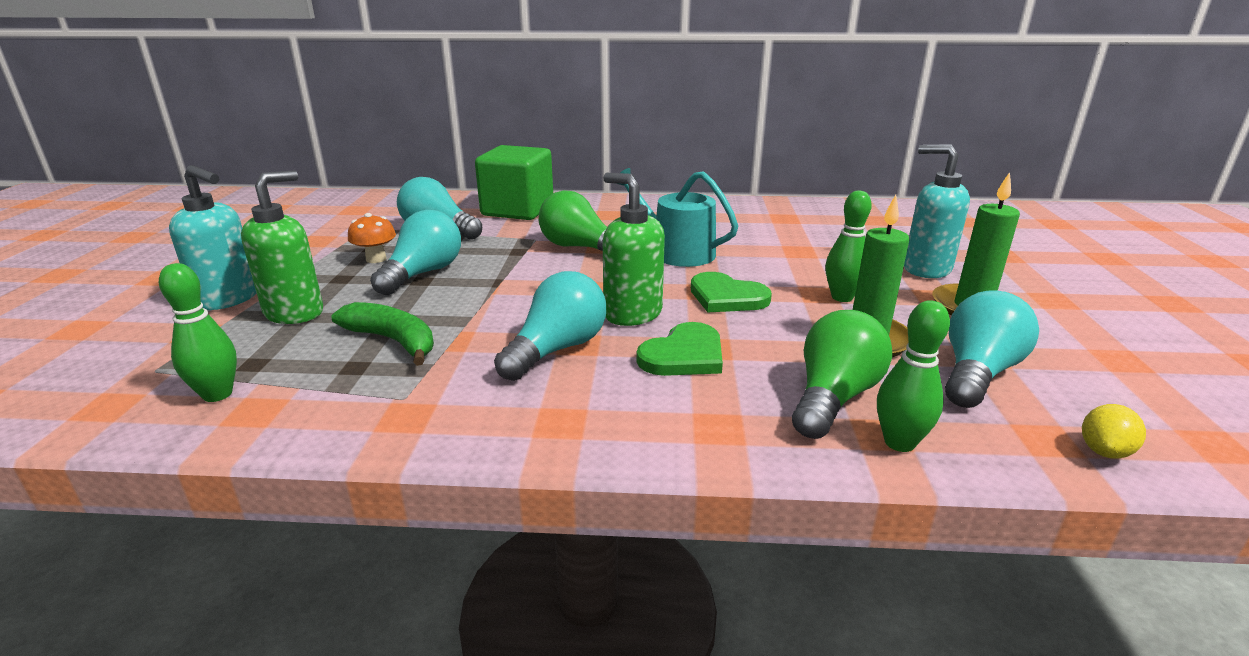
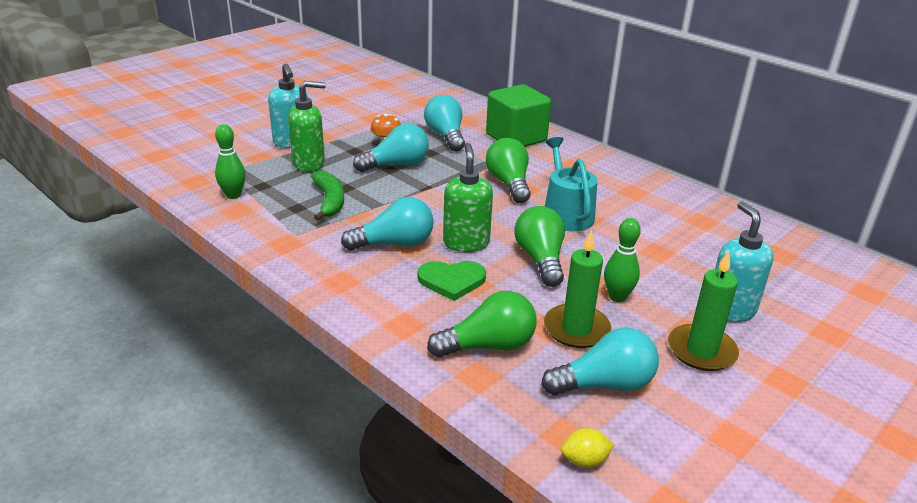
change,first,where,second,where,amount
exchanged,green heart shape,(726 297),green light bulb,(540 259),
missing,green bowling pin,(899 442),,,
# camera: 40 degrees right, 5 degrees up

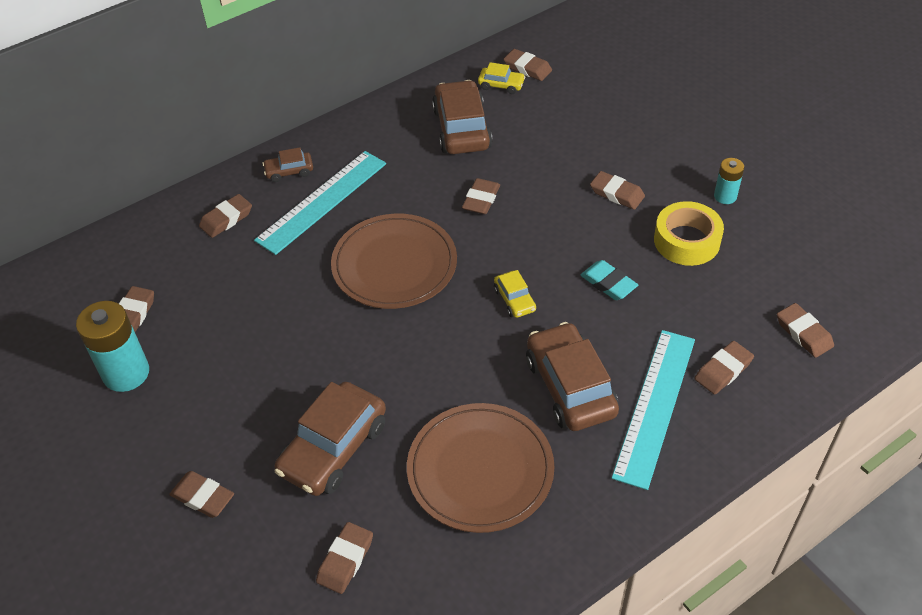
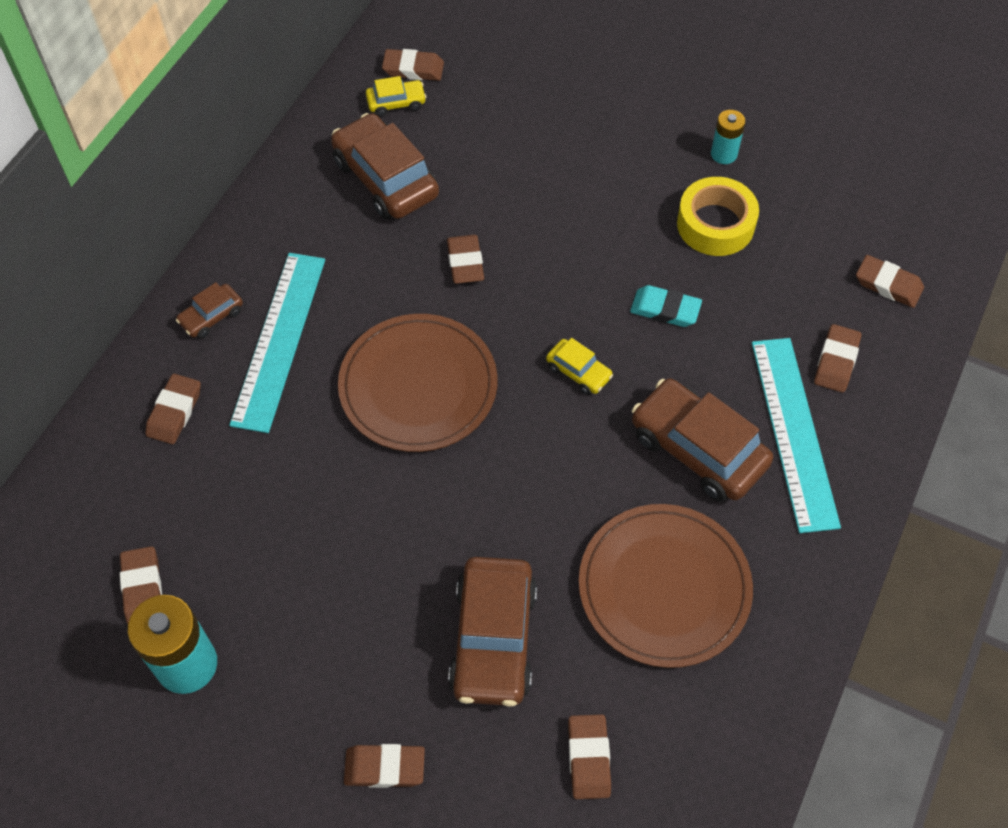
change,first,where,second,where,amount
missing,dark brown eraser,(617 193),,,
# camera: 30 degrees left, 10 degrees up

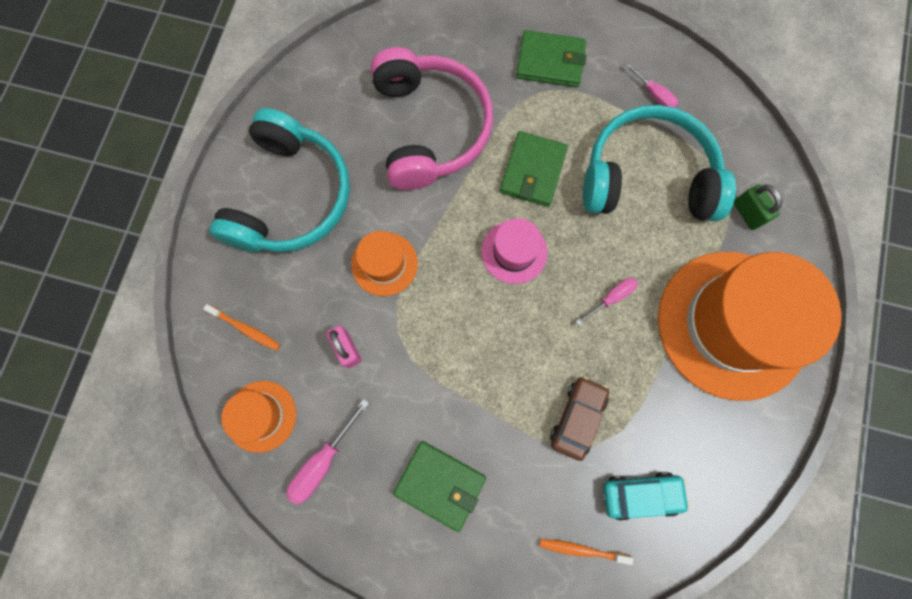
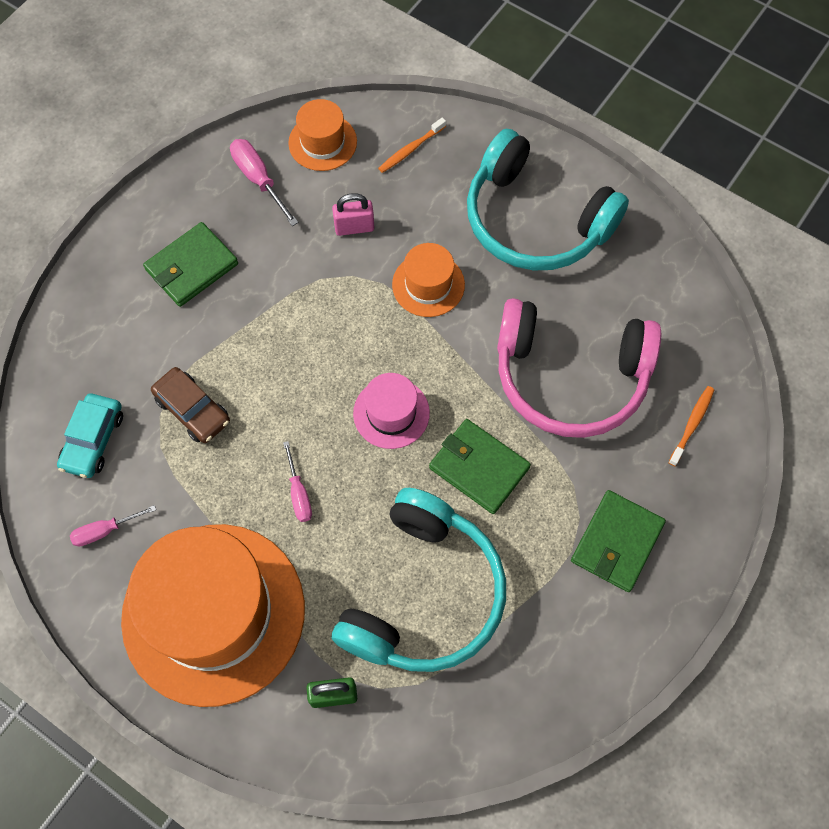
change,first,where,second,where,amount
relocated,rose-pink hand screwdriver,(654 95),,(105 531),
relocated,orange-coloured toothbrush,(582 550),,(692 424),
# camera: 110 degrees right, 10 degrees down

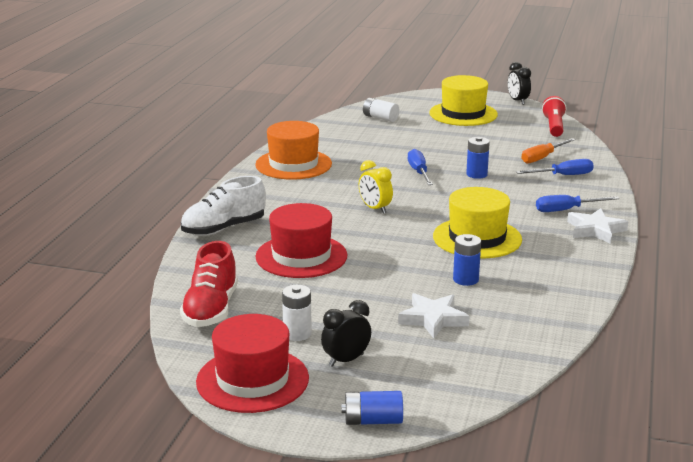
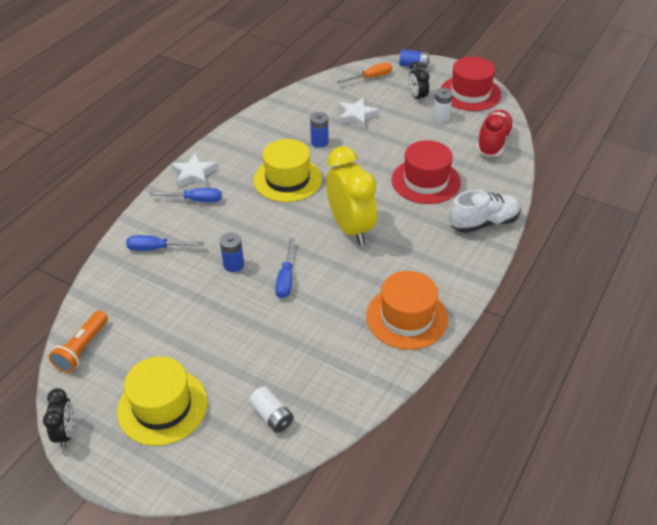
change,first,where,second,where,amount
colour,scarlet flashlight,(554 126),orange-coloured flashlight,(82 349),
relocated,orange-coloured hand screwdriver,(542 158),,(371 78),
size,bright yellow alarm clock,(375 209),,(350 228),x2.01
spun,black alarm clock,(346 360),,(417 97),90 degrees clockwise
# camera: 165 degrees left, 20 degrees up

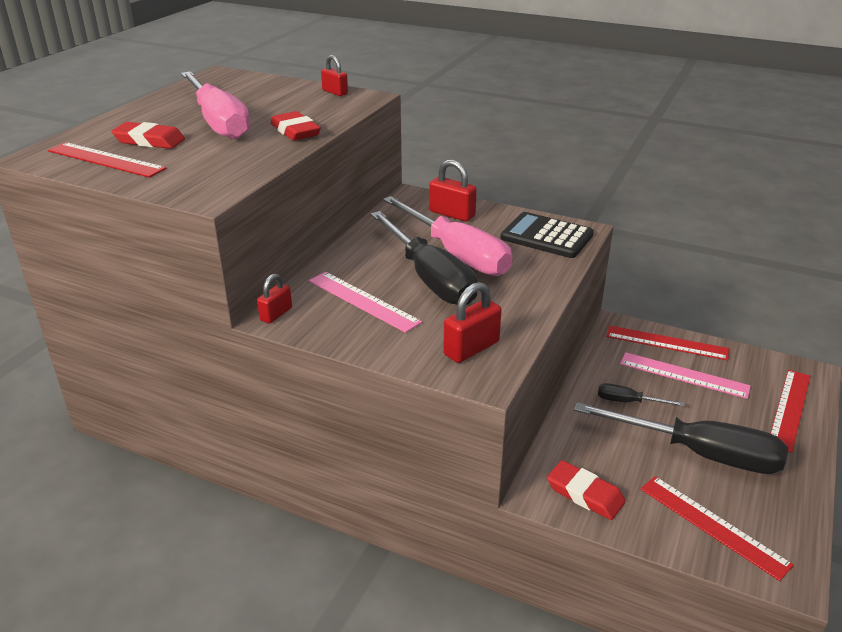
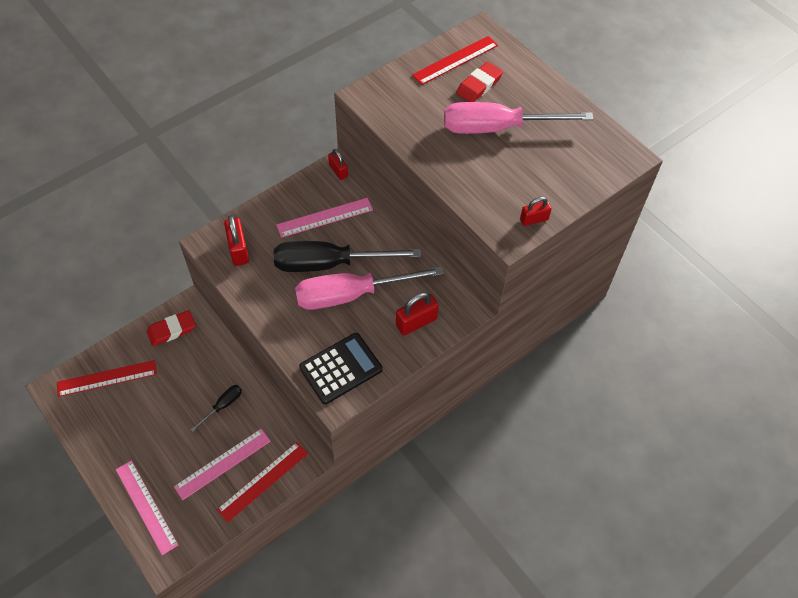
change,first,where,second,where,amount
missing,scarlet eraser,(295 131),,,
colour,scarlet straightedge,(789 409),rose-pink straightedge,(146 506),
missing,black hand screwdriver,(699 453),,,
# camera: 115 degrees right, 25 degrees up

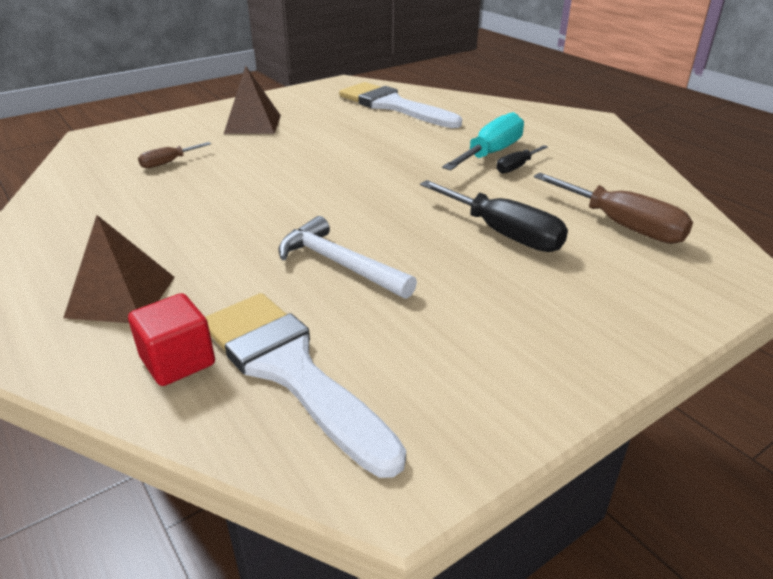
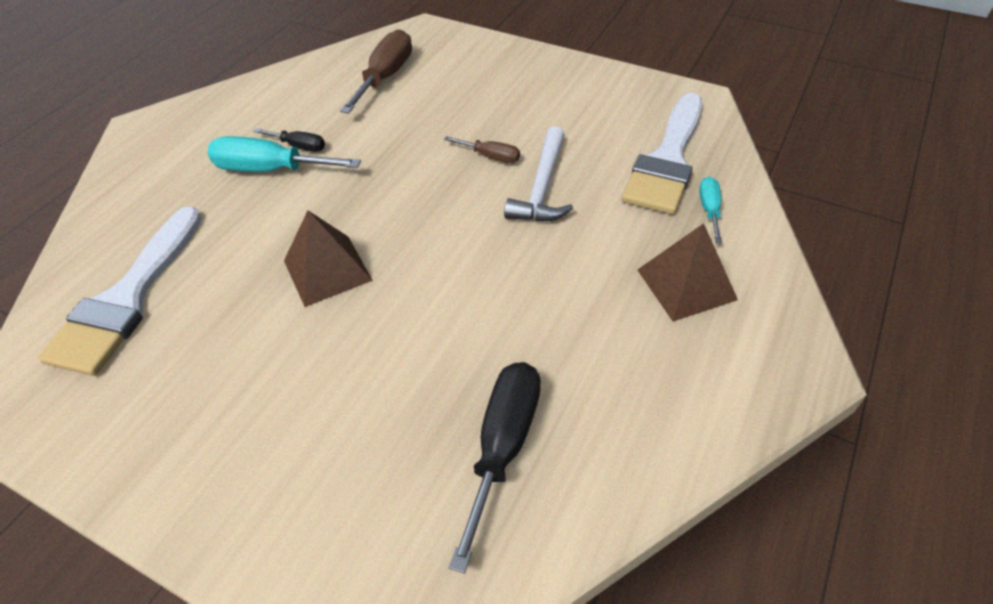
change,first,where,second,where,amount
relocated,dark brown pyramid,(253 124),,(327 270),
relocated,dark brown hand screwdriver,(168 163),,(491 156),
relocated,black hand screwdriver,(503 233),,(503 446),
exchanged,scarlet cube,(178 361),teal hand screwdriver,(709 210),
# camera: 115 degrees left, 15 degrees up

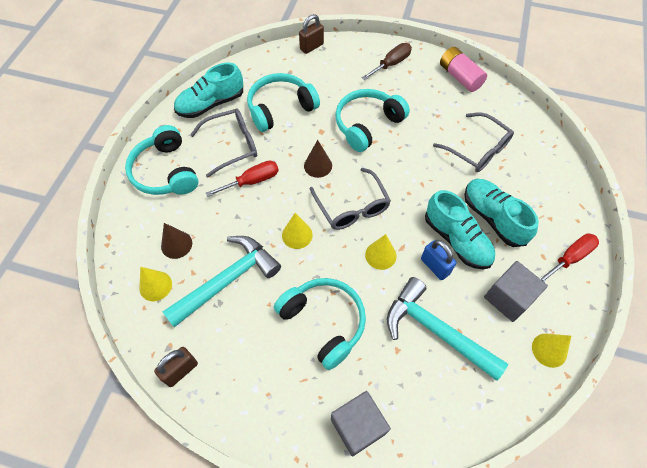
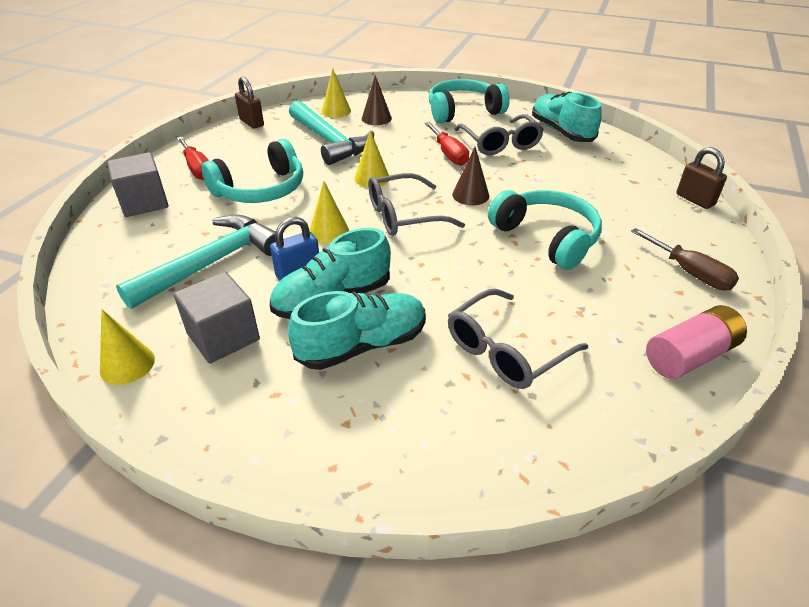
change,first,where,second,where,amount
missing,teal headphones,(280 108),,,
relocated,scarlet hand screwdriver,(570 258),,(197 169),
# camera: 95 degrees right, 20 degrees down

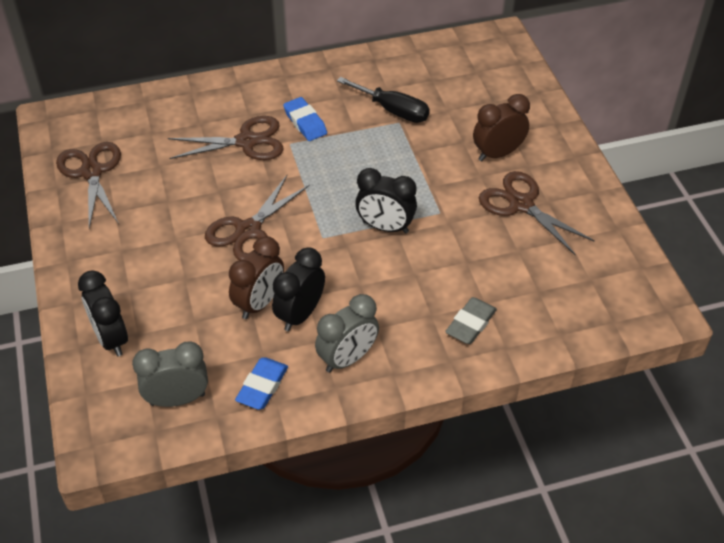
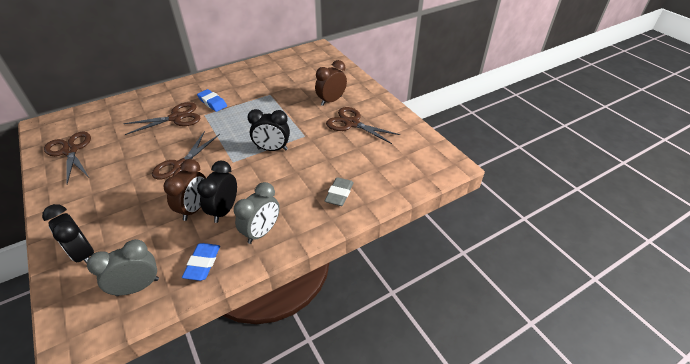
change,first,where,second,where,amount
missing,black hand screwdriver,(393 110),,,
# camera: 15 degrees left, 5 degrees down

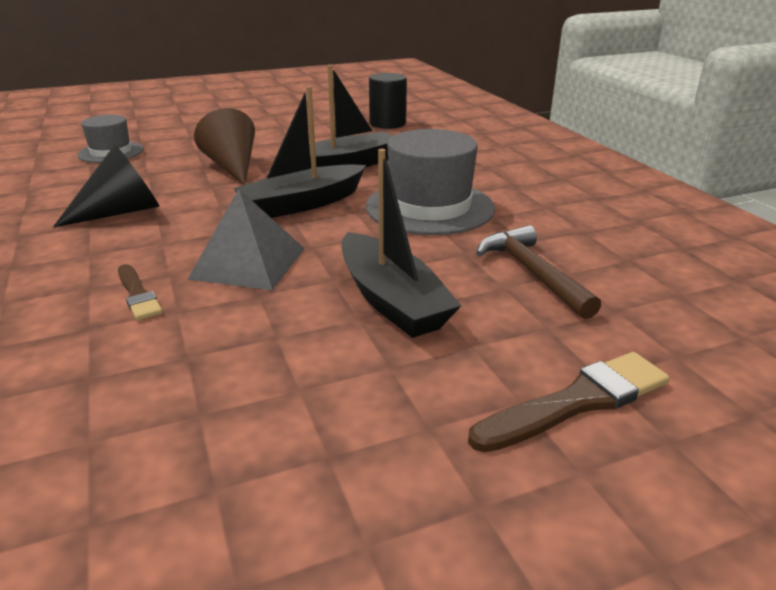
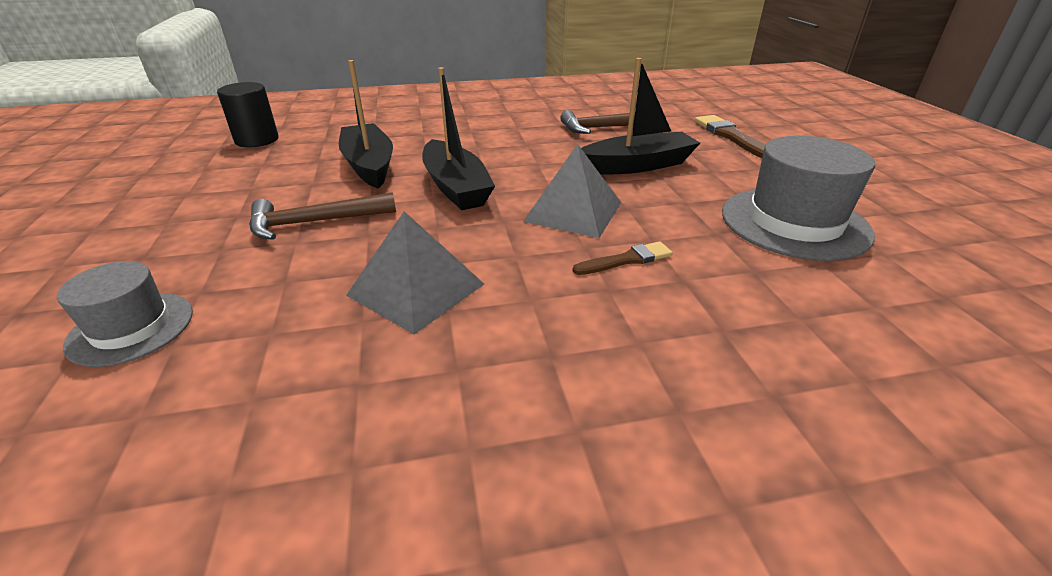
change,first,where,second,where,amount
exchanged,dark brown cone,(232 167),dark brown claw hammer,(315 222),
relocated,grey top hat,(429 207),,(794 223),
exchanged,black cone,(121 212),grey pyramid,(416 289),
# camera: 80 degrees left, 5 degrees up

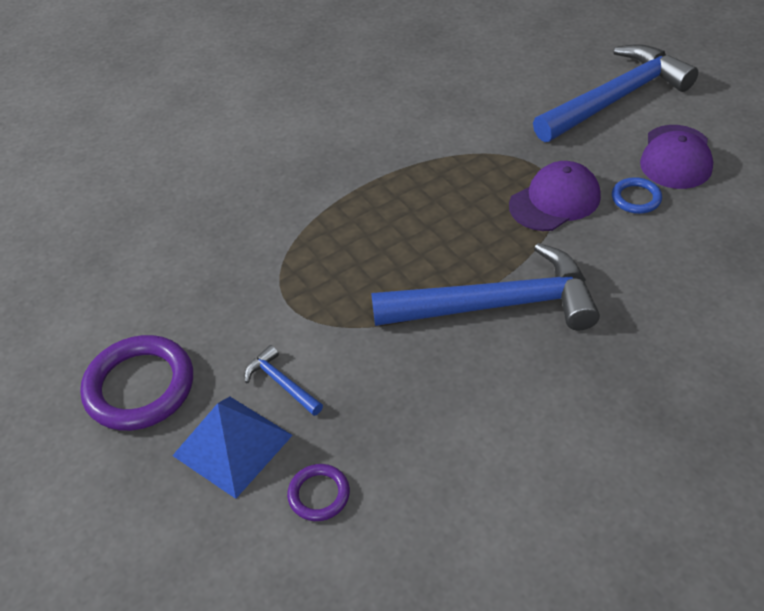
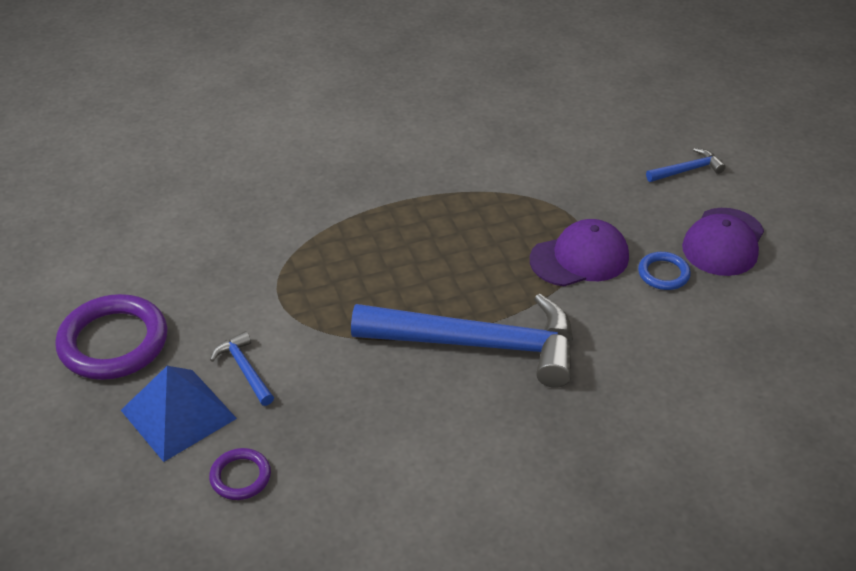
change,first,where,second,where,amount
size,blue claw hammer,(616 98),,(687 170),x0.42
# camera: 10 degrees right, 5 degrees down

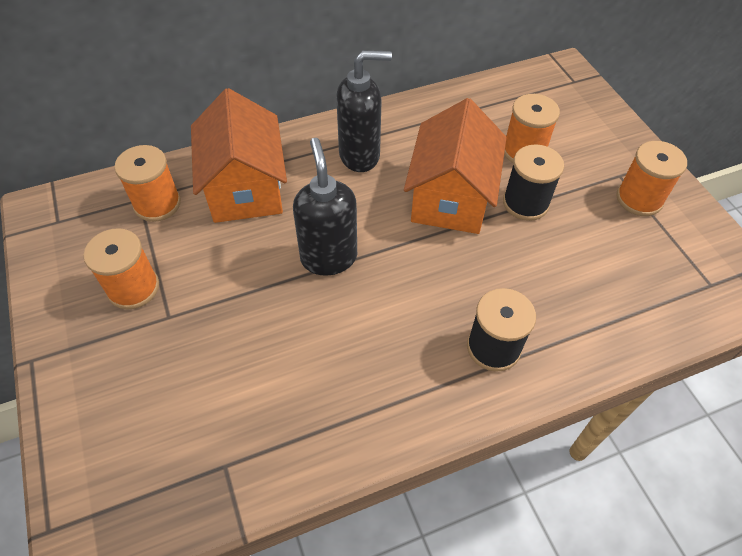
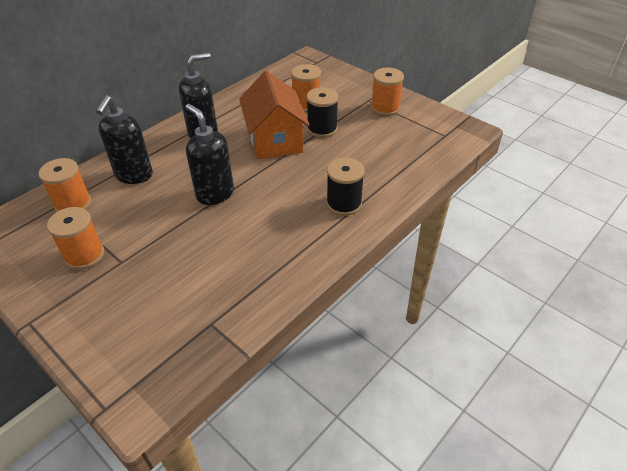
change,first,where,second,where,amount
exchanged,orange-coloured toy house,(245 188),black soap dispenser,(134 175),
# camera: 25 degrees left, 10 degrees down

